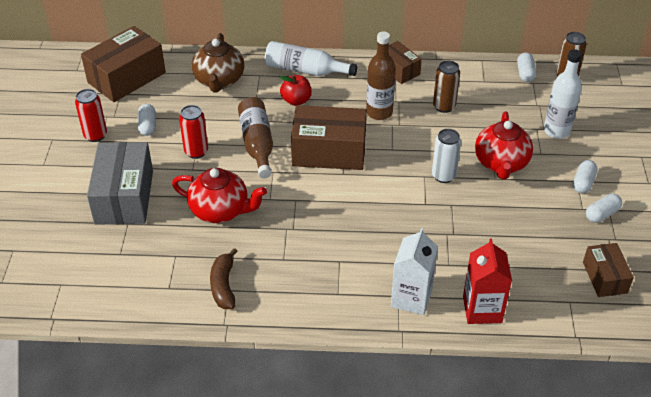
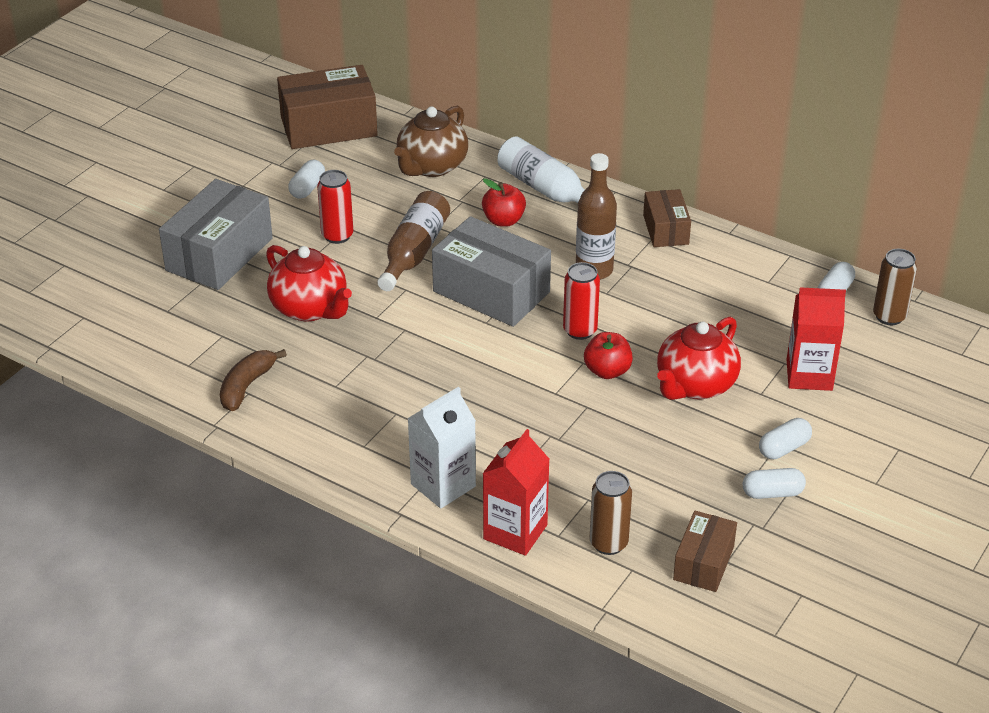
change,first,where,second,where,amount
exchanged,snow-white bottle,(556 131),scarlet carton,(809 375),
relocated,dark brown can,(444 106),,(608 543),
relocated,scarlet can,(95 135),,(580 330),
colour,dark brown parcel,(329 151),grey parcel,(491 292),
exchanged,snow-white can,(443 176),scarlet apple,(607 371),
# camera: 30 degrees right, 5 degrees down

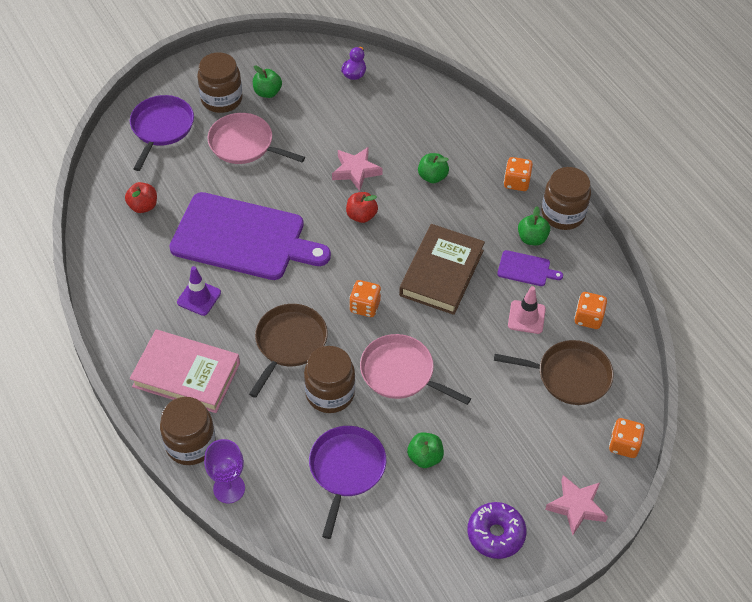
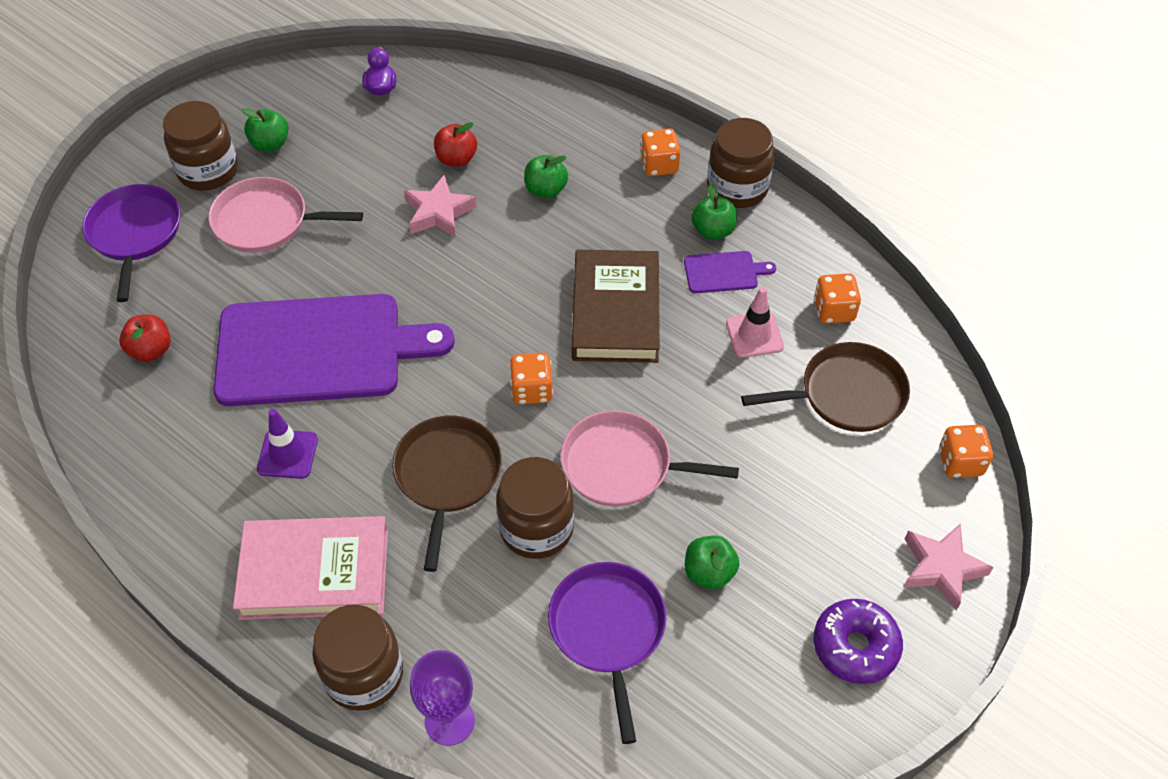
change,first,where,second,where,amount
relocated,scarlet apple,(361 216),,(456 159),
# camera: 20 degrees left, 0 degrees up

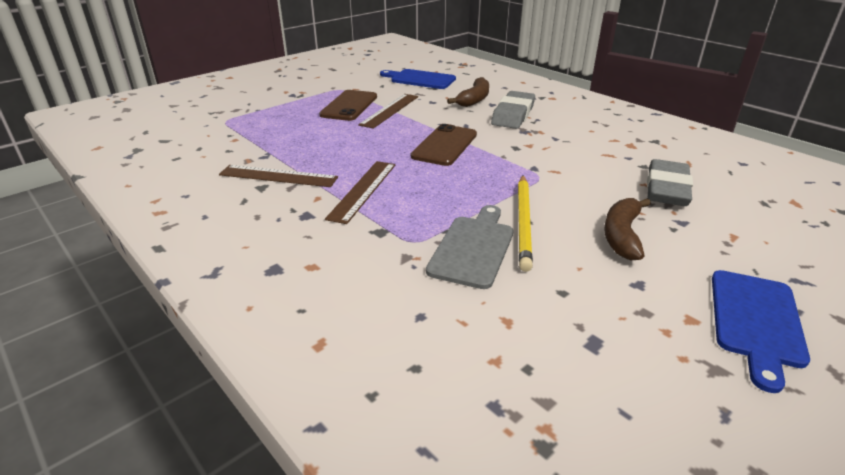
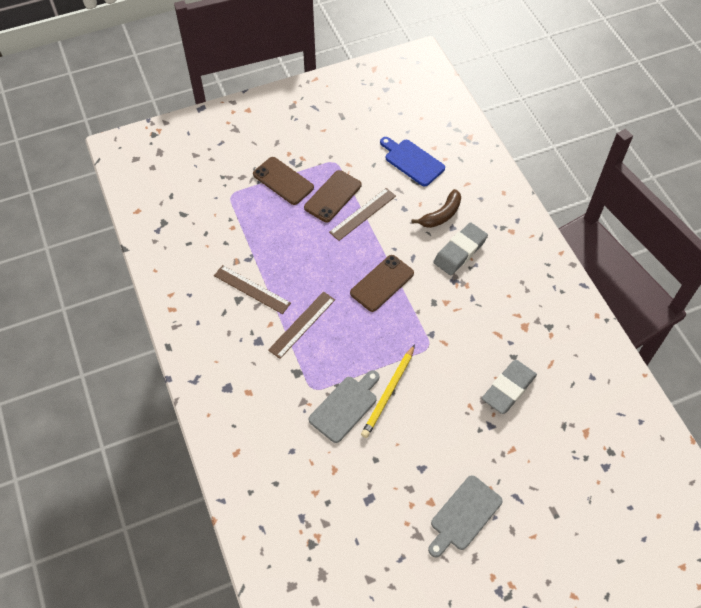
change,first,where,second,where,amount
missing,dark brown banana fruit,(622 235),,,
colour,blue chopping board,(756 321),grey chopping board,(464 515),
appeared,,,dark brown mobile phone,(283 181),
# camera: 20 degrees right, 25 degrees up

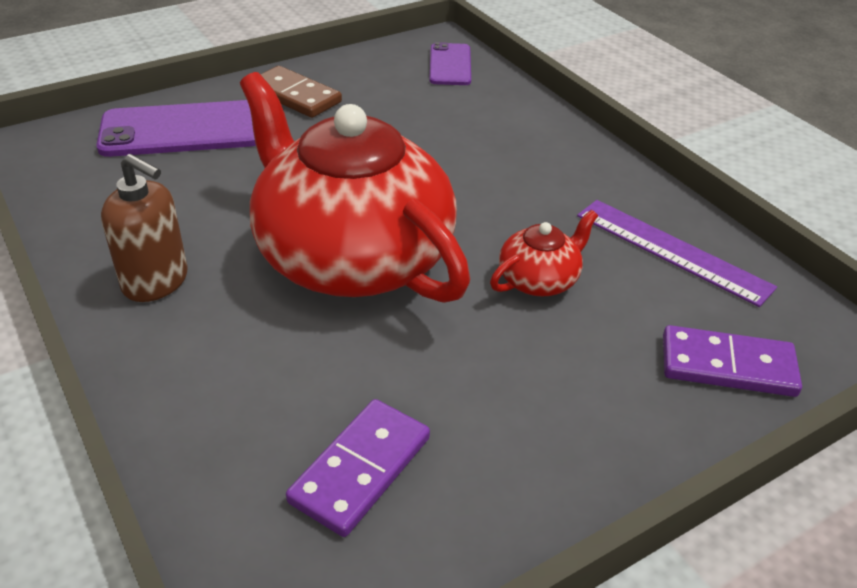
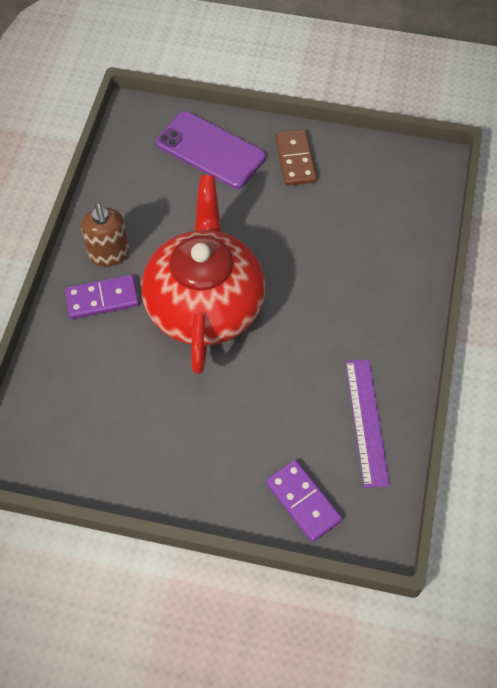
change,first,where,second,where,amount
missing,purple mobile phone,(450 65),,,
missing,scarlet teapot,(539 280),,,
relocated,purple domino piece,(360 469),,(102 299),
# camera: 45 degrees right, 20 degrees up

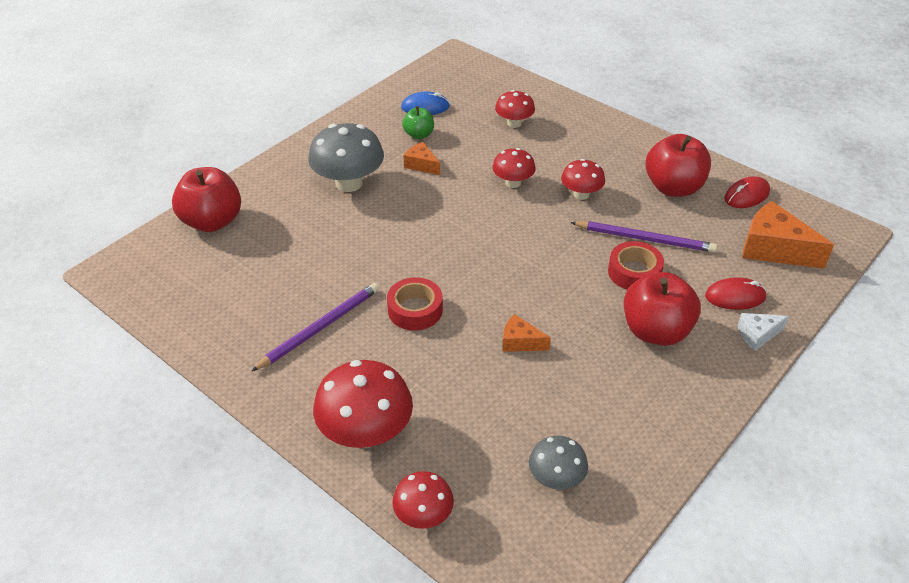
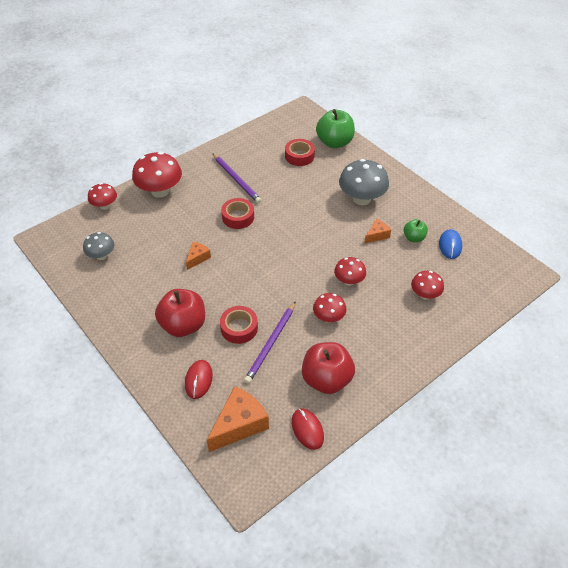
change,first,where,second,where,amount
colour,scarlet apple,(212 221),green apple,(334 142),
missing,snow-white cheese,(757 335),,,
appeared,,,scarlet tape,(299 156),
# camera: 100 degrees right, 5 degrees up

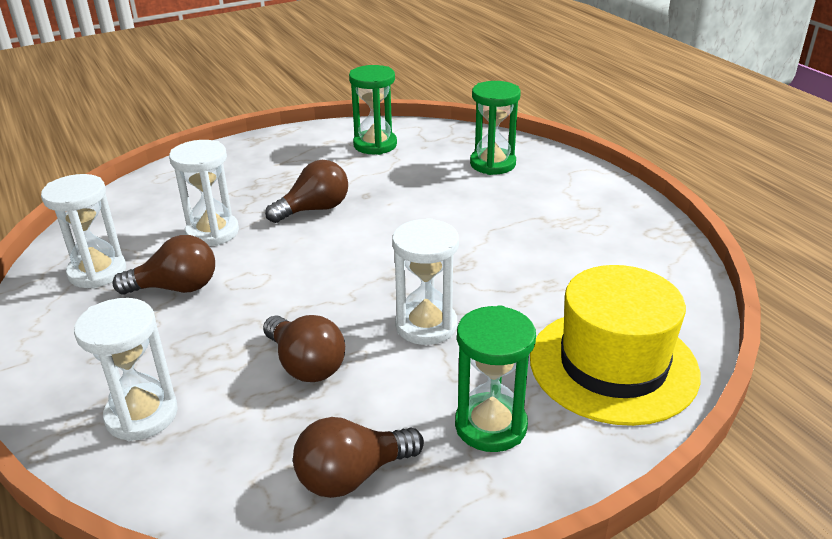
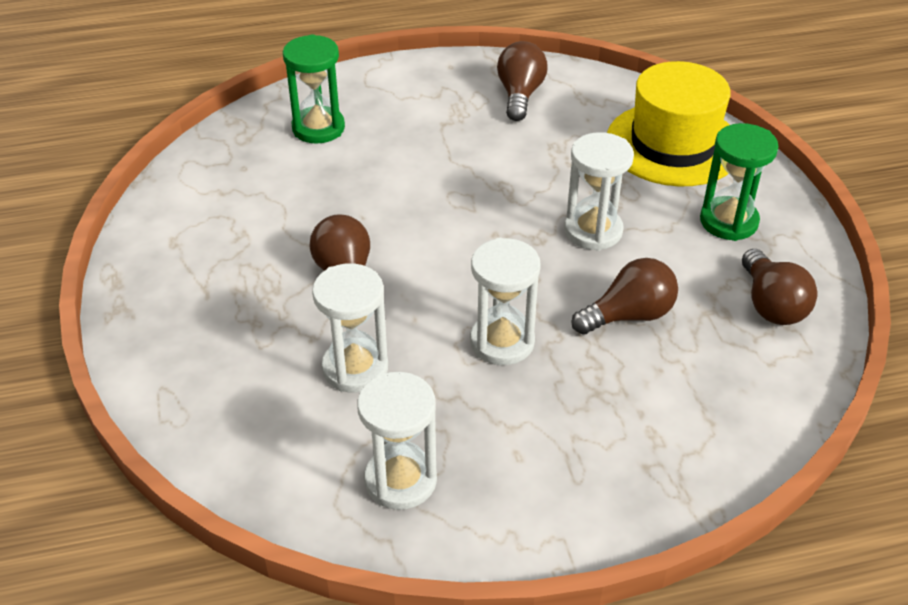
change,first,where,second,where,amount
missing,green hourglass,(375 145),,,
relocated,dark brown light bulb,(176 288),,(520 95),
relocated,snow-white hourglass,(142 415),,(502 342),
# camera: 75 degrees left, 10 degrees up

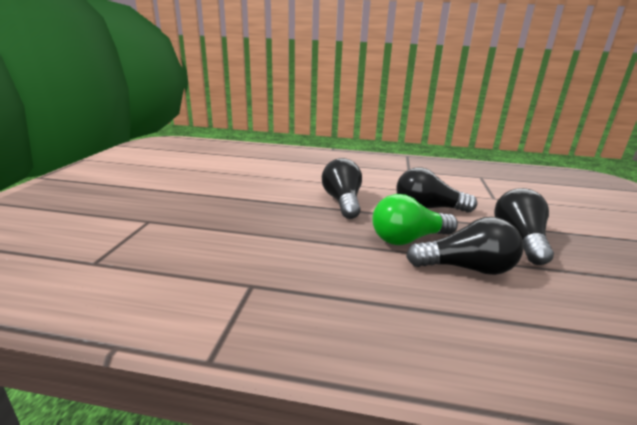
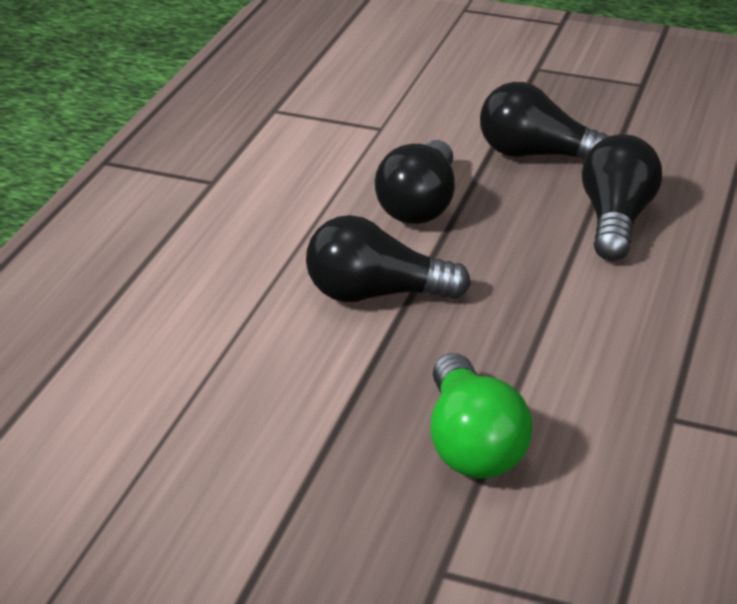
change,first,where,second,where,amount
relocated,green light bulb,(408 239),,(471 444),
# camera: 80 degrees left, 10 degrees up

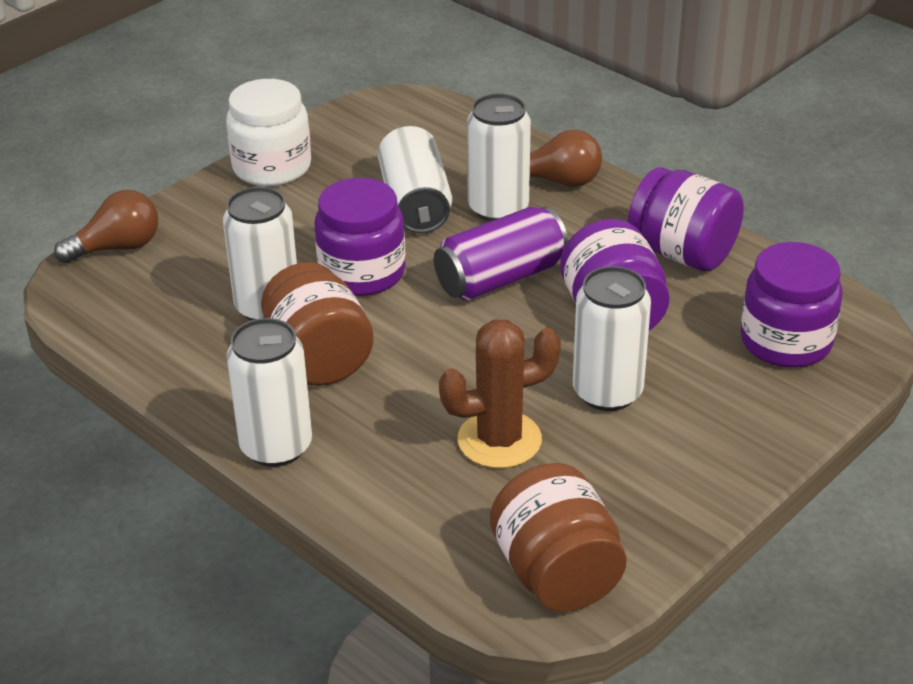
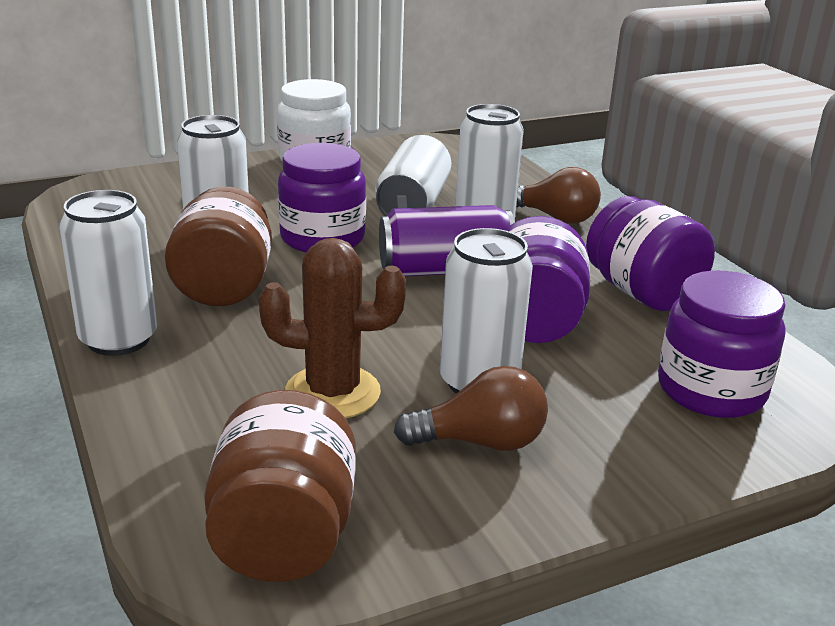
change,first,where,second,where,amount
relocated,dark brown light bulb,(117 247),,(480 442),
# camera: 20 degrees right, 10 degrees down

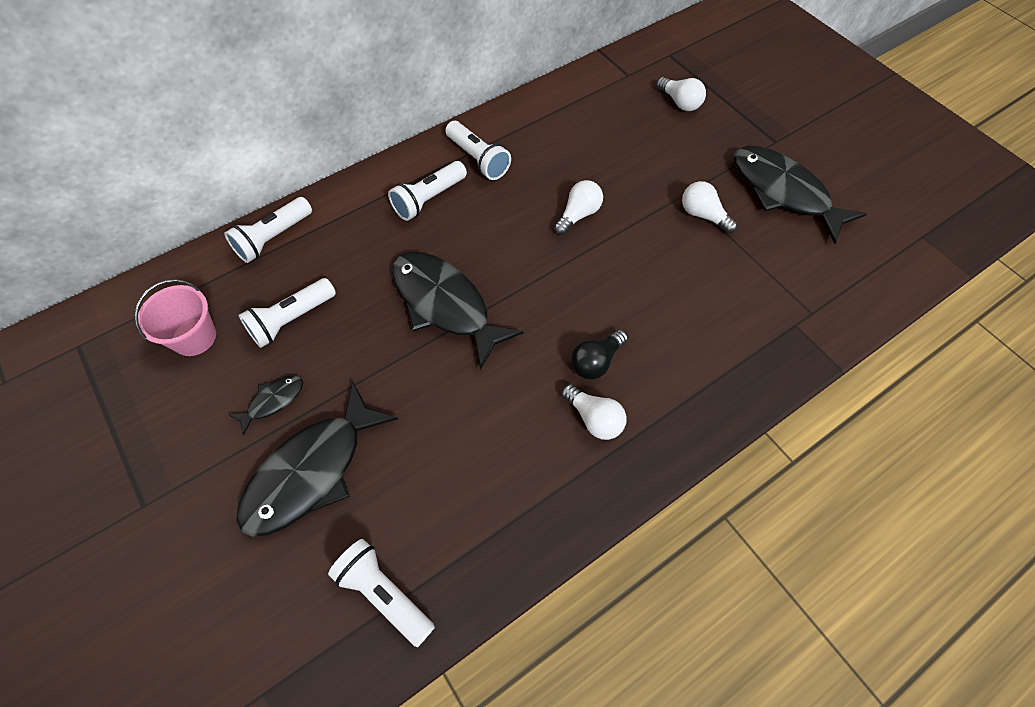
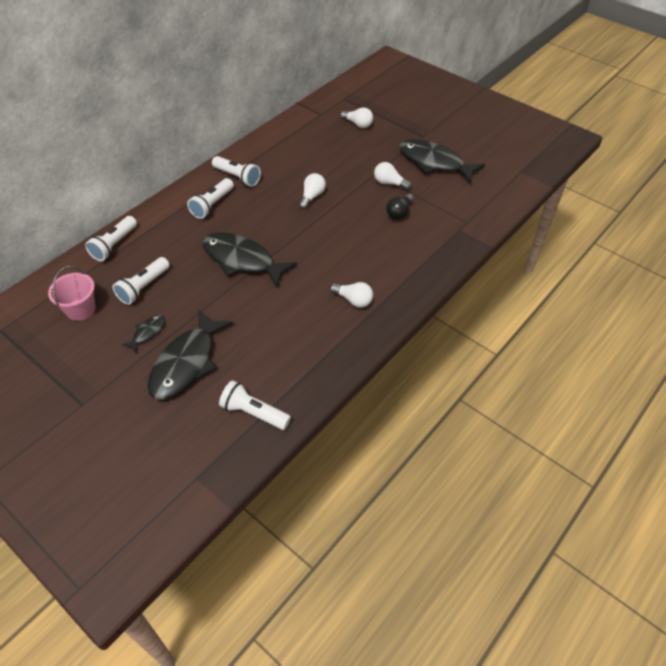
change,first,where,second,where,amount
relocated,black light bulb,(596 361),,(399 213),
# camera: 15 degrees left, 10 degrees down

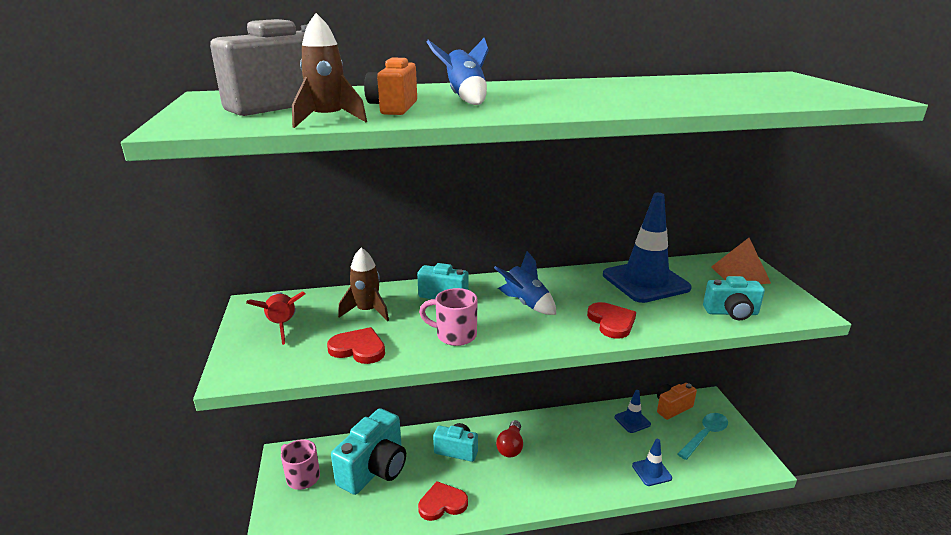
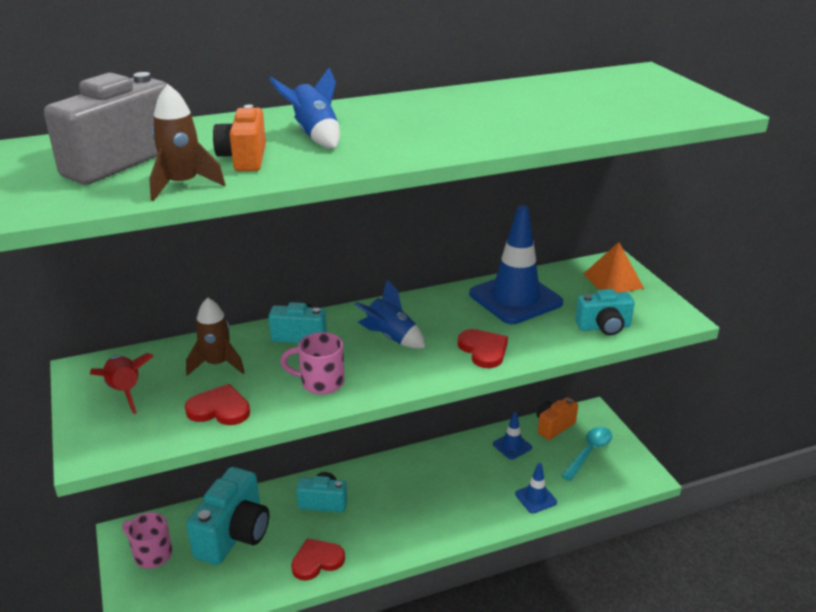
change,first,where,second,where,amount
missing,scarlet light bulb,(510 447),,,
# camera: 10 degrees left, 5 degrees up

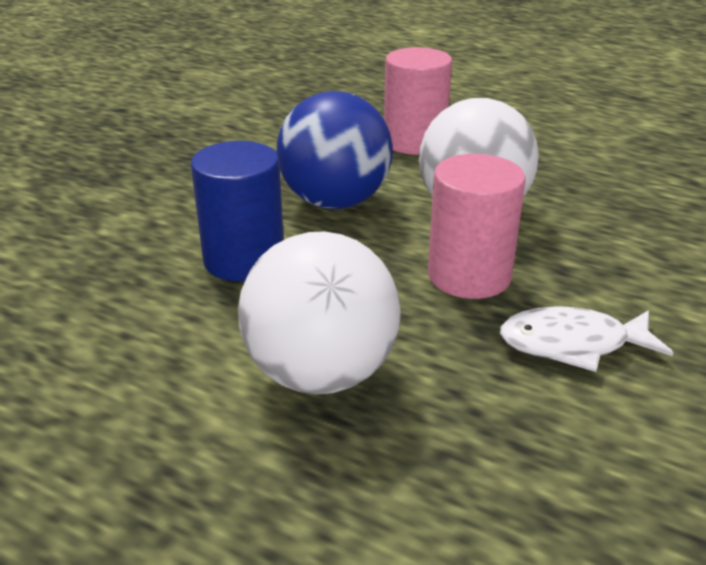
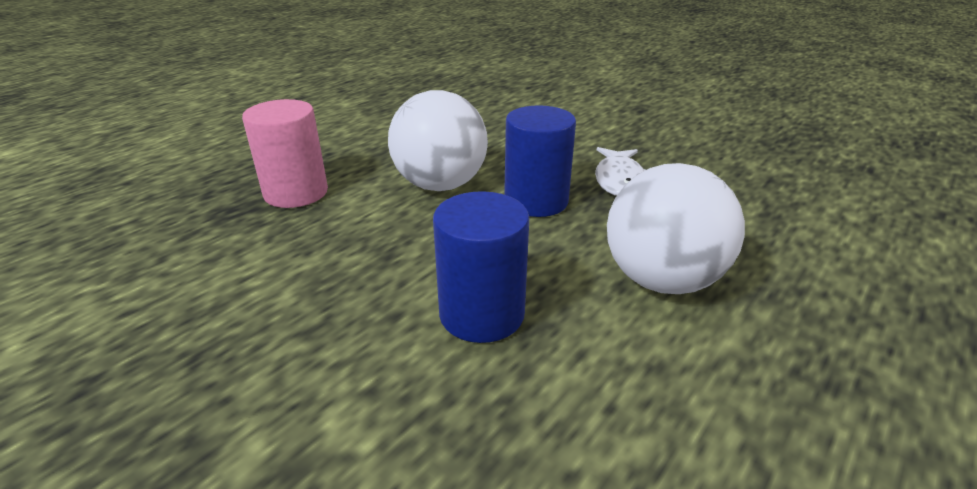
change,first,where,second,where,amount
missing,blue sphere,(335 202),,,
colour,rose-pink cylinder,(469 275),blue cylinder,(536 201),
# camera: 80 degrees left, 0 degrees up

